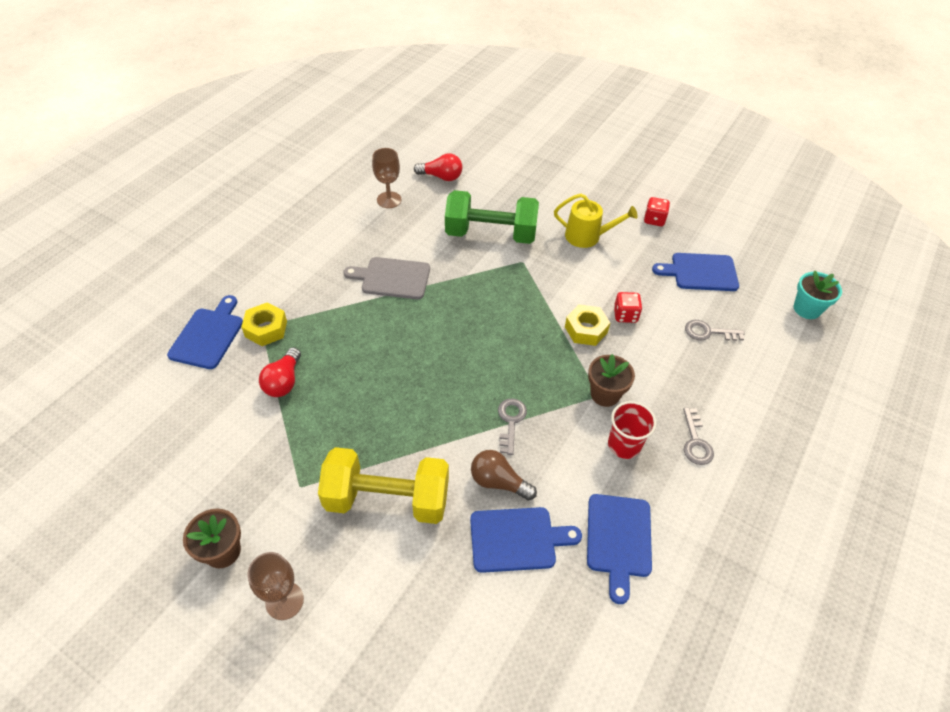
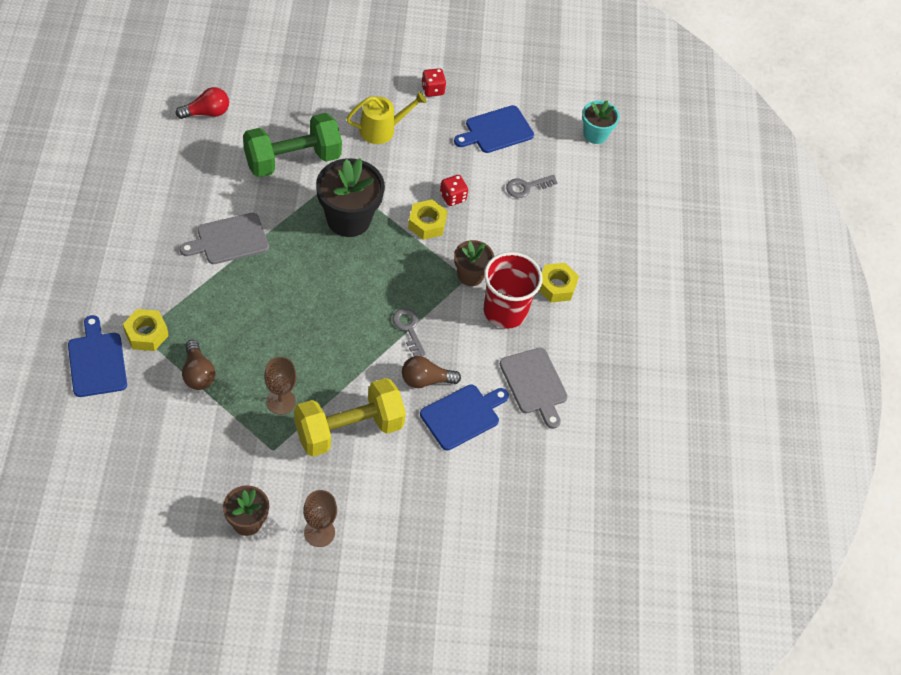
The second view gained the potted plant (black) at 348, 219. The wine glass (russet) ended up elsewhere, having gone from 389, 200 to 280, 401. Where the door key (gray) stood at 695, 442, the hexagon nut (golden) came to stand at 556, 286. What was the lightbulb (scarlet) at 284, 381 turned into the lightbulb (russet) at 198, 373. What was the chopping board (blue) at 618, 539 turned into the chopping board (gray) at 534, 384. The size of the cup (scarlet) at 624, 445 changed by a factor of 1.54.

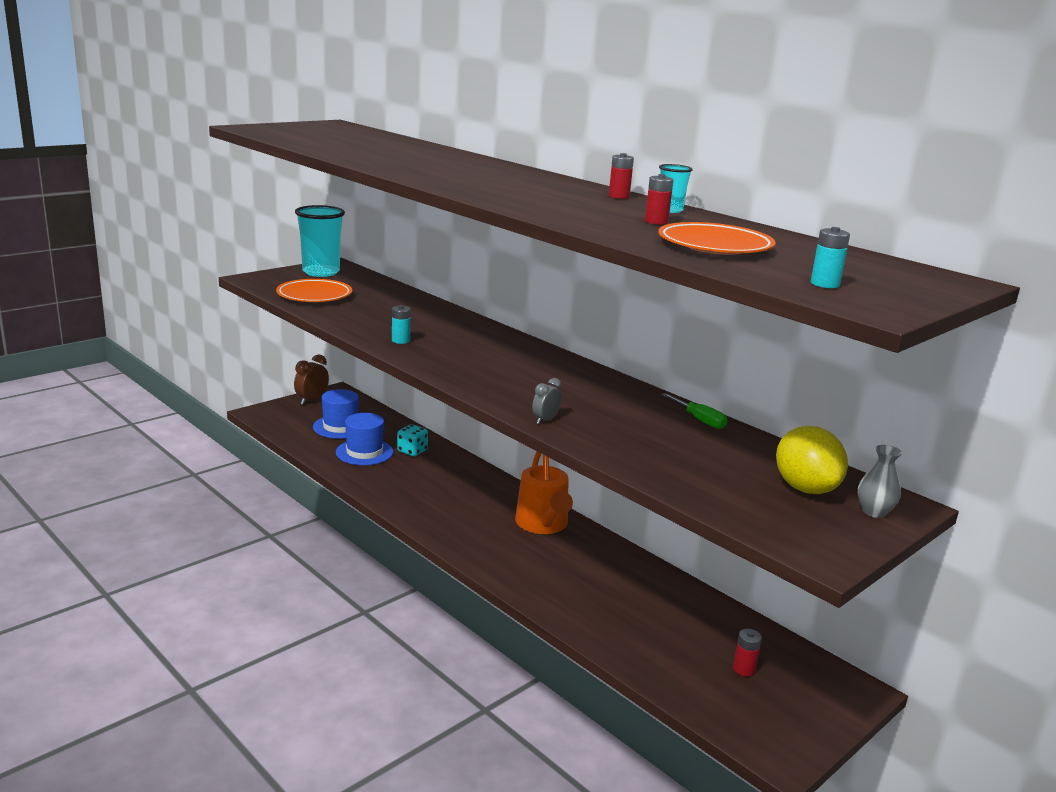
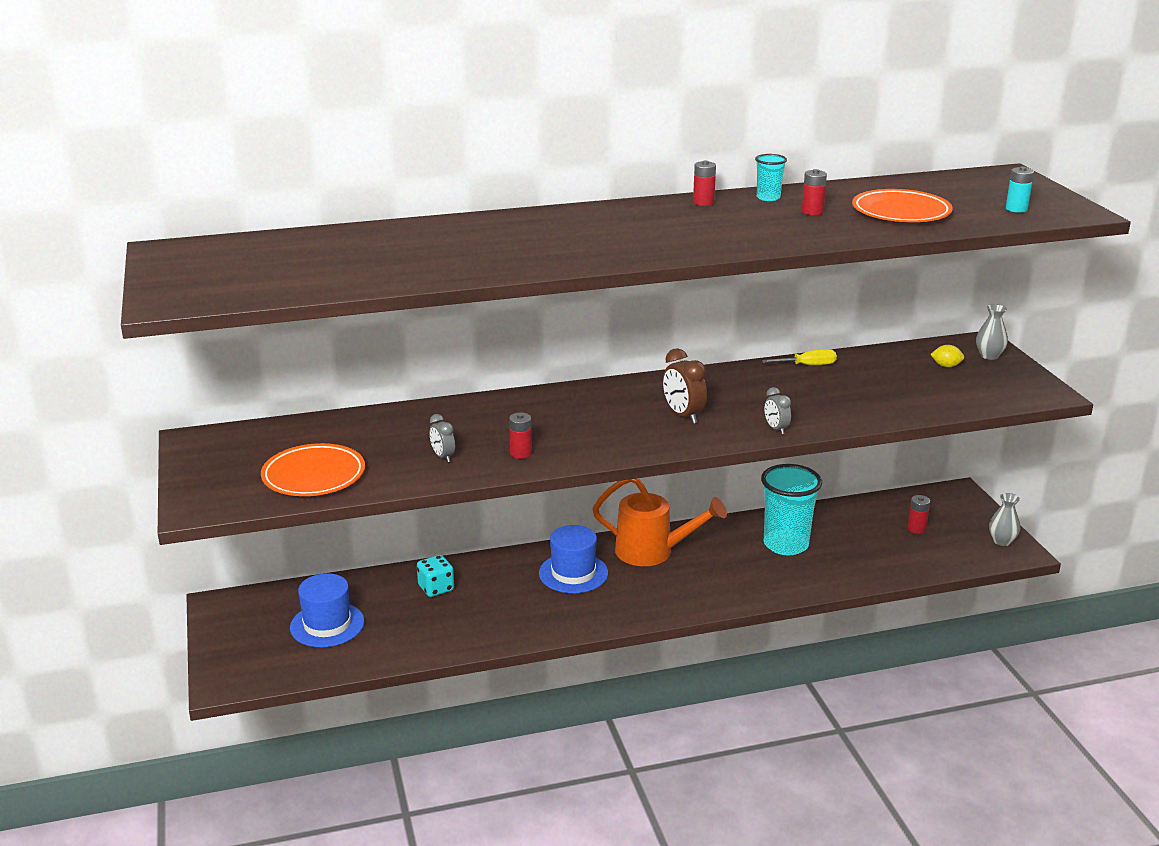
The second view gained the alarm clock (gray) at 443, 457. The second view gained the vase (gray) at 1002, 541. The alarm clock (russet) ended up elsewhere, having gone from 311, 400 to 683, 415. The cup (turquoise) ended up elsewhere, having gone from 321, 272 to 786, 544. The top hat (blue) ended up elsewhere, having gone from 364, 452 to 573, 573. What was the battery (turquoise) at 400, 340 turned into the battery (scarlet) at 521, 453. What was the hand screwdriver (leaf-green) at 699, 420 turned into the hand screwdriver (golden) at 807, 365. The size of the toy lemon (golden) at 805, 488 changed by a factor of 0.44.

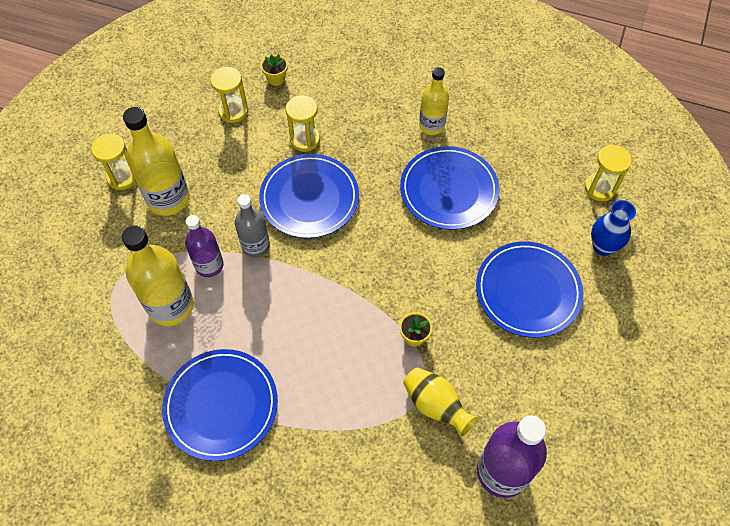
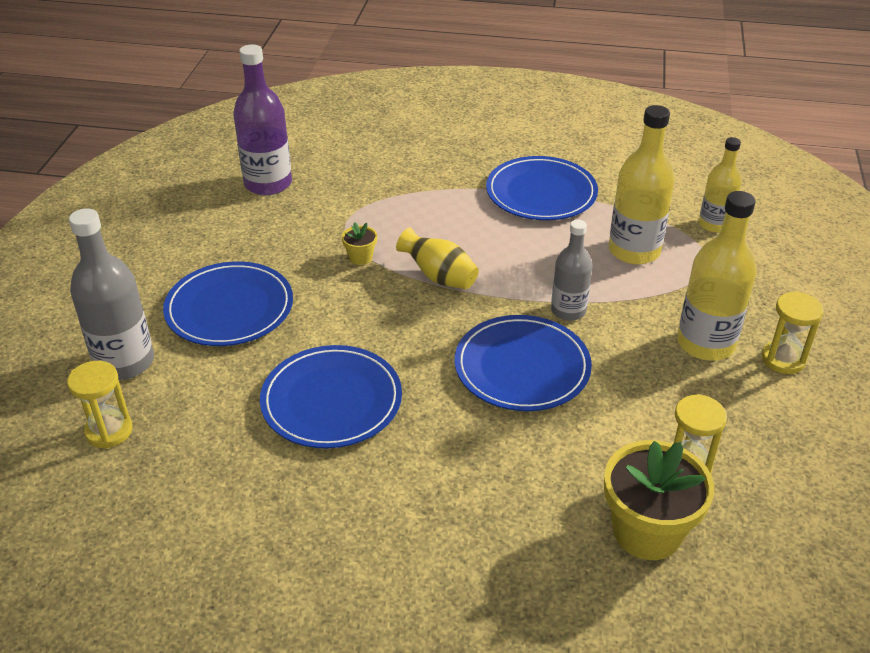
The second view lost the drink bottle (royal purple) at 209, 265. The second view lost the sandglass (golden) at 305, 139. The vase (golden) ended up elsewhere, having gone from 435, 405 to 439, 277. The drink bottle (golden) ended up elsewhere, having gone from 431, 125 to 714, 224. Where the vase (blue) stood at 602, 246, the drink bottle (gray) came to stand at 124, 362. The size of the potted plant (golden) at 276, 78 changed by a factor of 2.21.

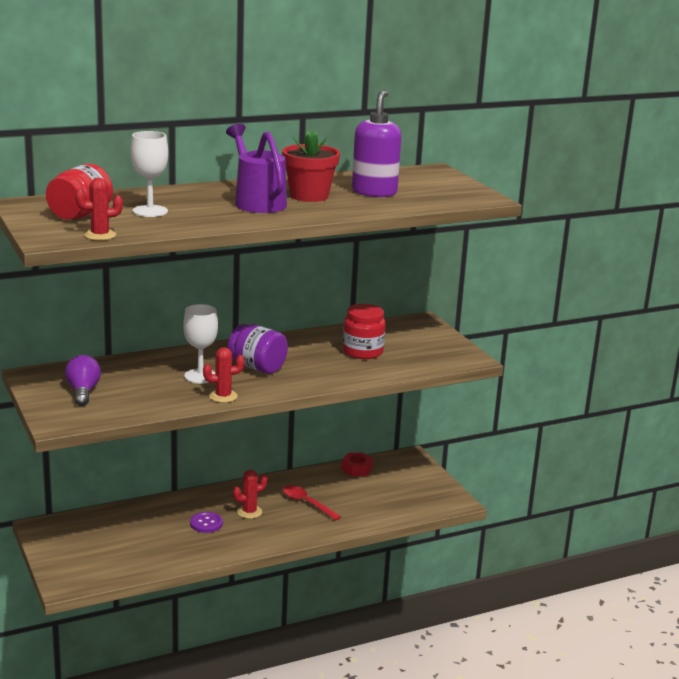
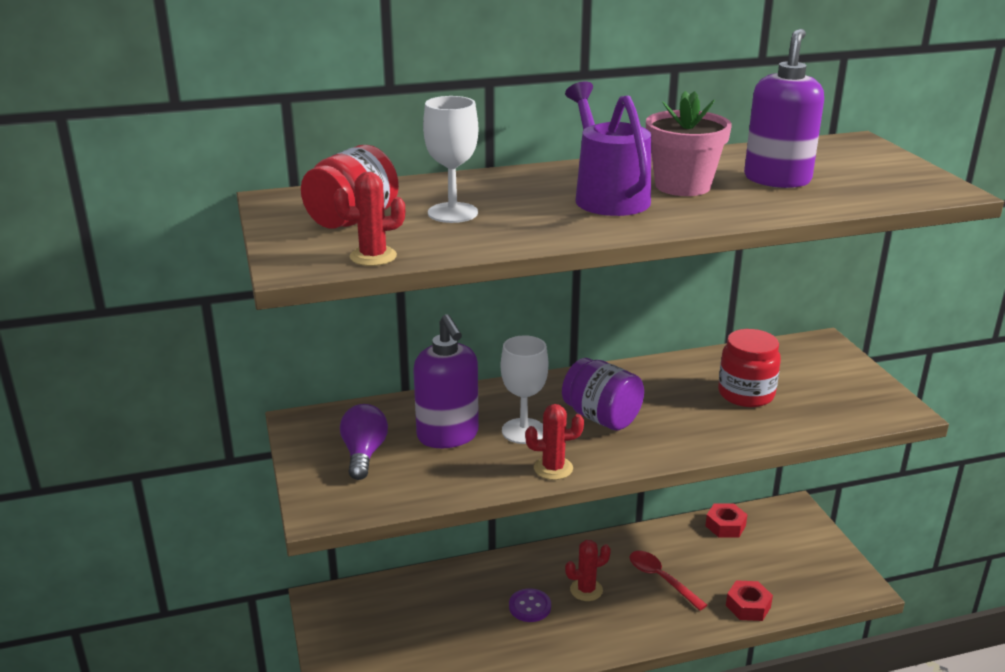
The second view gained the soap dispenser (royal purple) at 448, 436. The second view gained the hexagon nut (scarlet) at 748, 606. What was the potted plant (scarlet) at 309, 196 turned into the potted plant (rosy) at 682, 186.

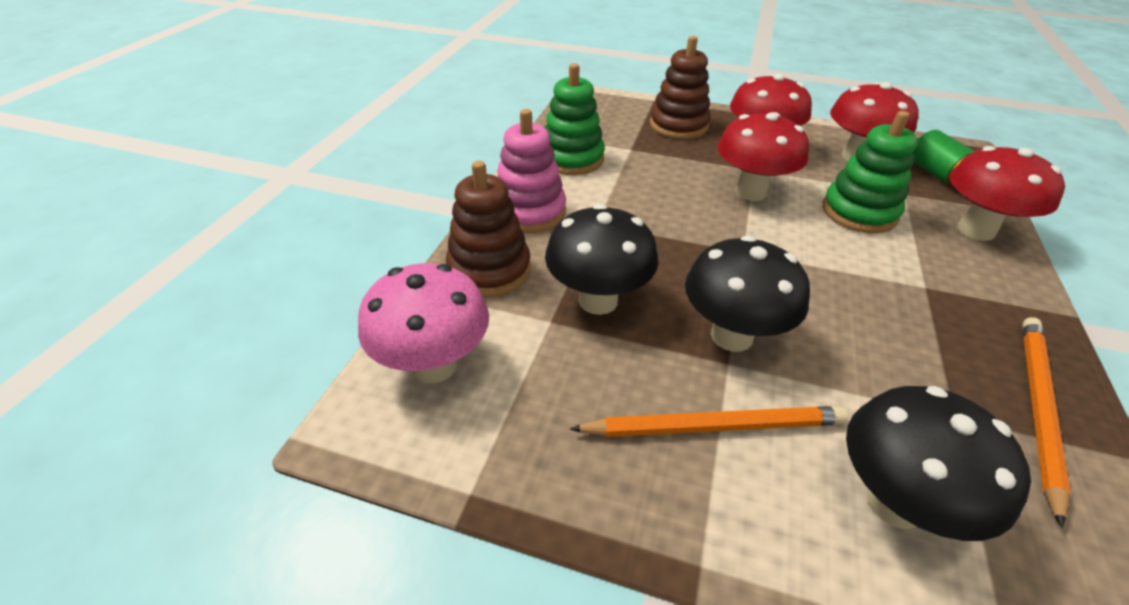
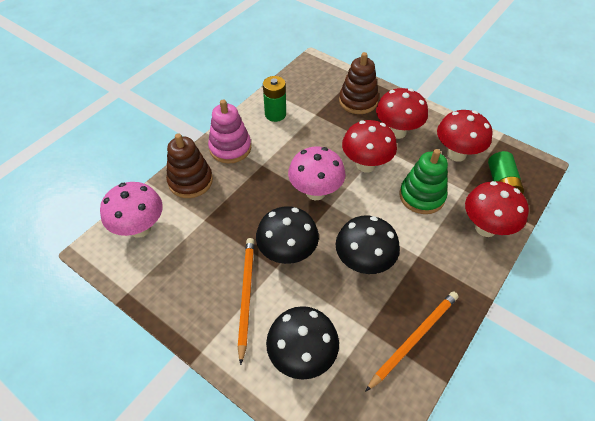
The second view gained the toadstool (rosy) at 315, 192. The toadstool (black) ended up elsewhere, having gone from 598, 300 to 363, 263. Where the stacking toy (leaf-green) stood at 572, 159, the battery (leaf-green) came to stand at 275, 114. The lead pencil (orange) at 713, 426 ended up facing another way, 105 degrees counterclockwise from before.

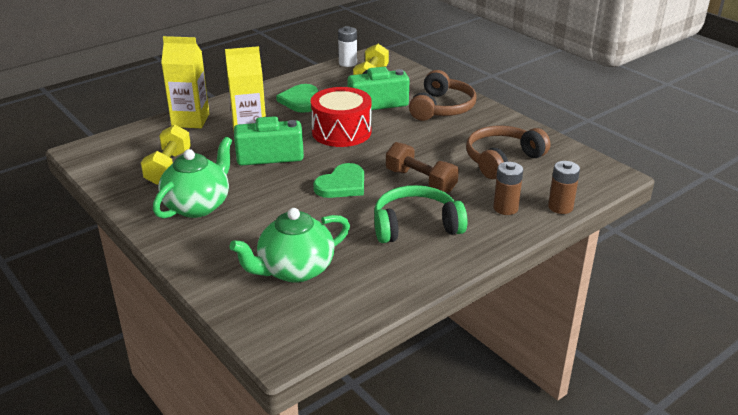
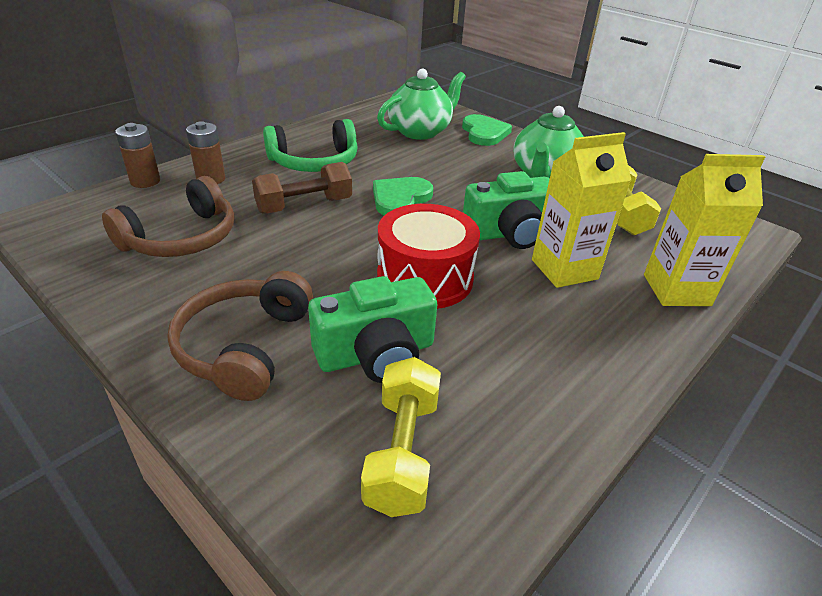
The second view lost the battery (white) at 348, 63. The love heart (leaf-green) ended up elsewhere, having gone from 300, 100 to 484, 133. The free weight (russet) at 420, 181 ended up facing another way, 60 degrees counterclockwise from before.

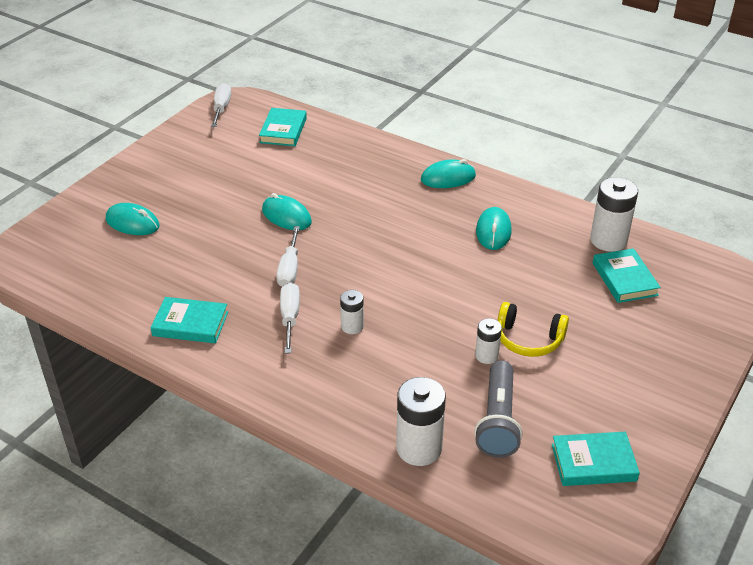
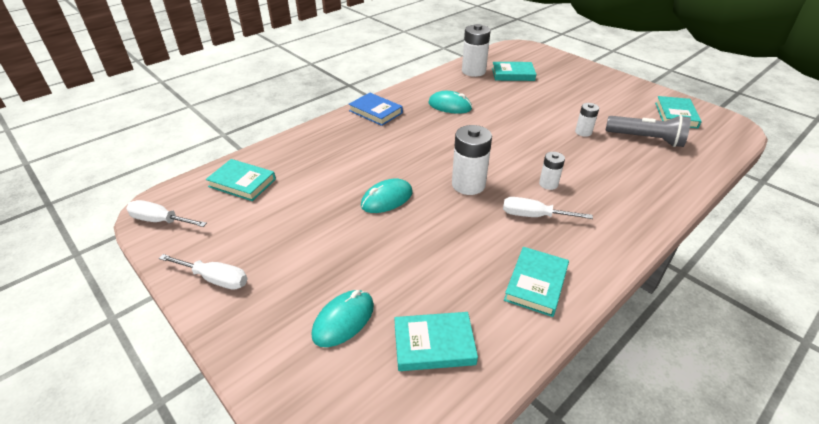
The second view lost the headset (golden) at 528, 339. The second view gained the hardback (turquoise) at 434, 344. The hand screwdriver (white) ended up elsewhere, having gone from 289, 269 to 215, 279. The battery (white) ended up elsewhere, having gone from 419, 448 to 468, 184. Where the mouse (turquoise) stood at 448, 178, the hardback (blue) came to stand at 375, 112.

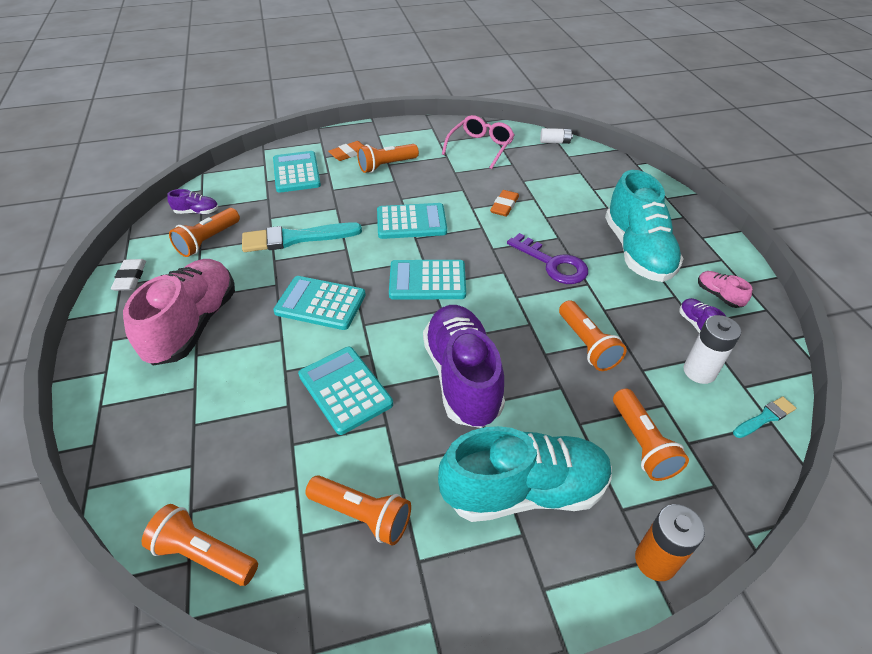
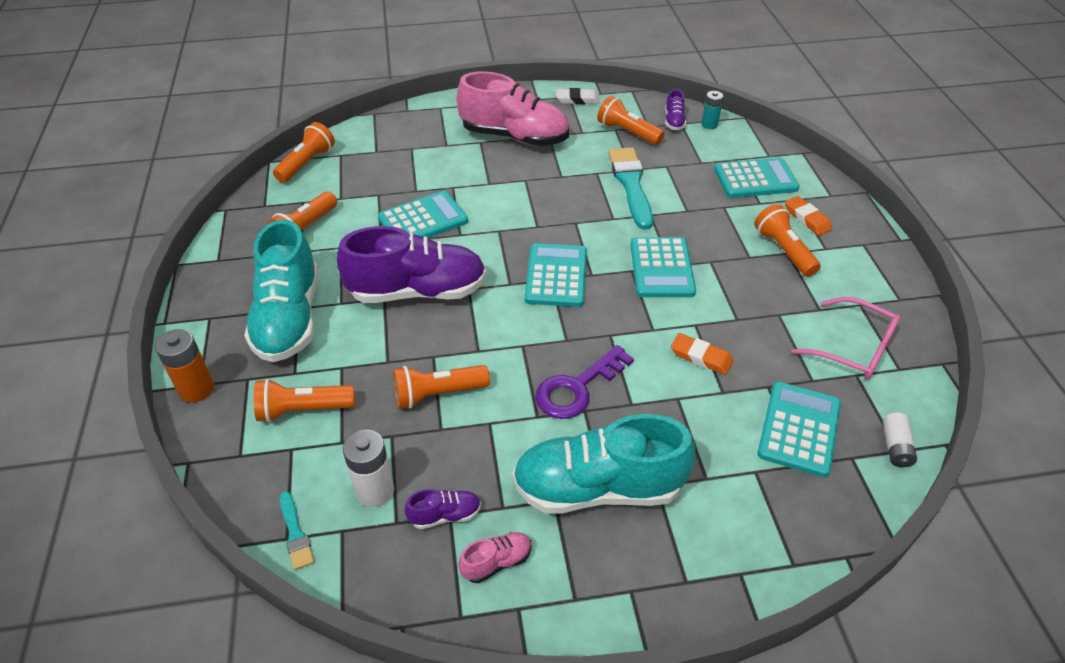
The second view gained the battery (turquoise) at 709, 125. The pocket calculator (turquoise) ended up elsewhere, having gone from 320, 303 to 799, 429.

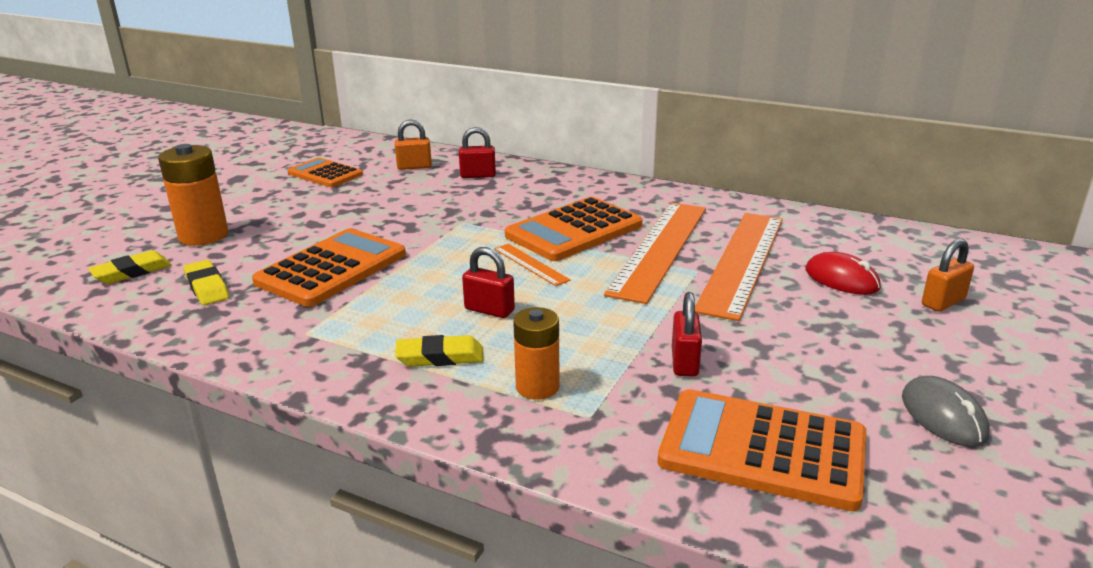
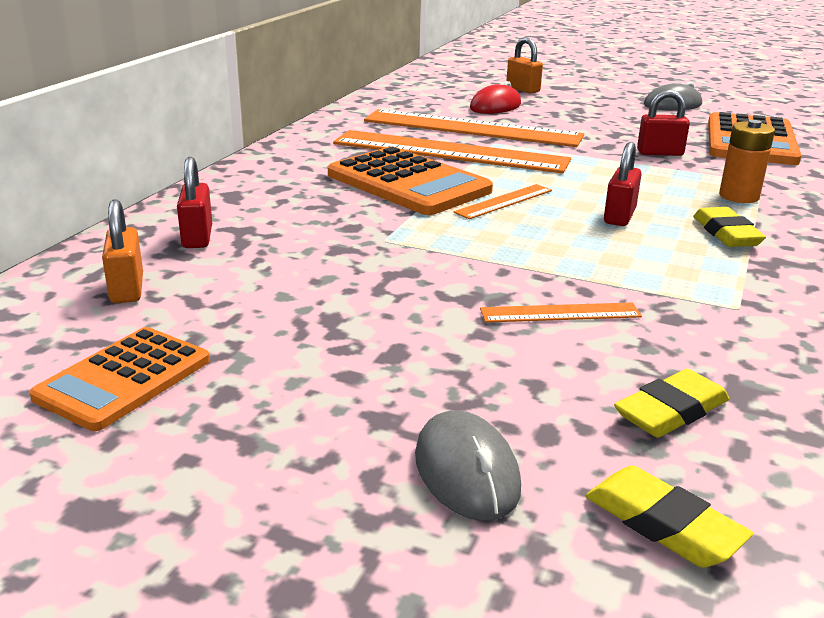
Where the battery (orange) stood at 203, 236, the mouse (gray) came to stand at 466, 471. Where the pocket calculator (orange) stood at 332, 268, the straightedge (orange) came to stand at 560, 313.

